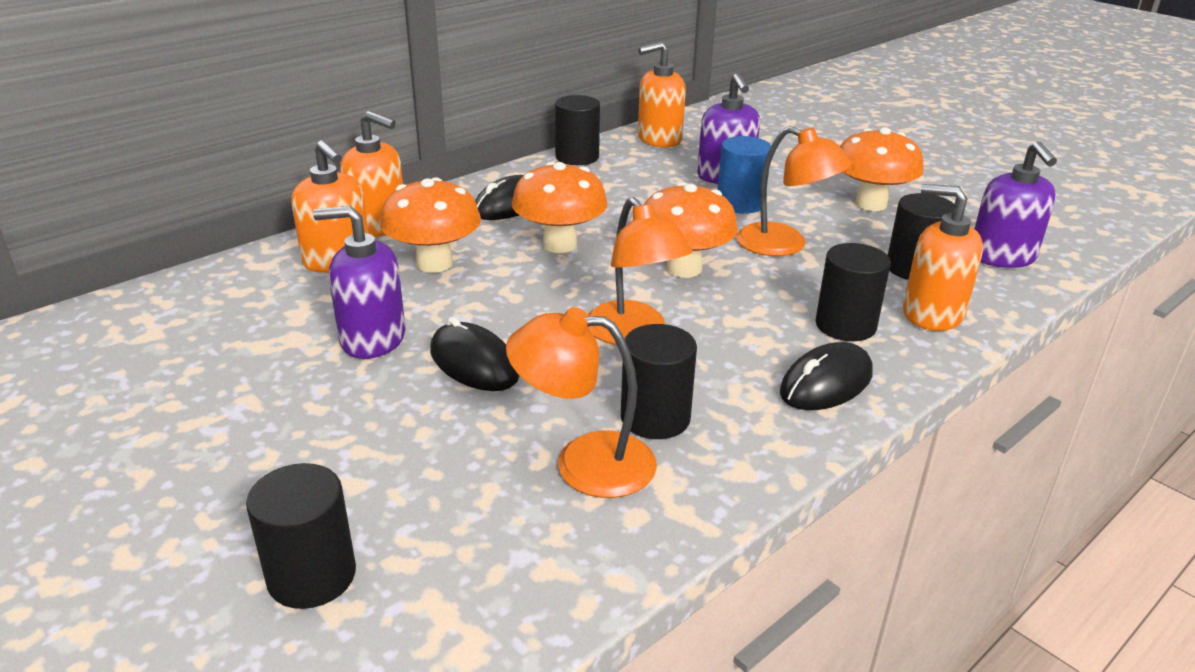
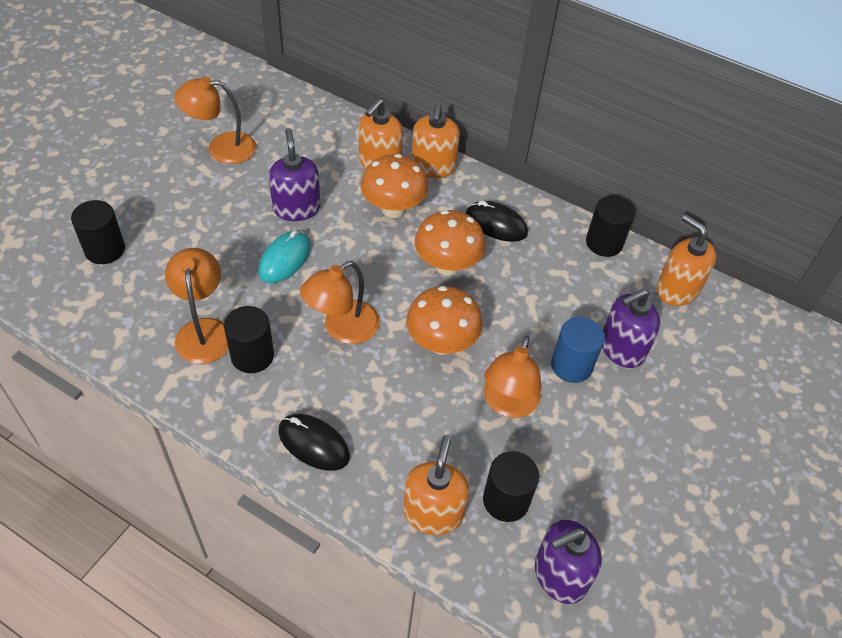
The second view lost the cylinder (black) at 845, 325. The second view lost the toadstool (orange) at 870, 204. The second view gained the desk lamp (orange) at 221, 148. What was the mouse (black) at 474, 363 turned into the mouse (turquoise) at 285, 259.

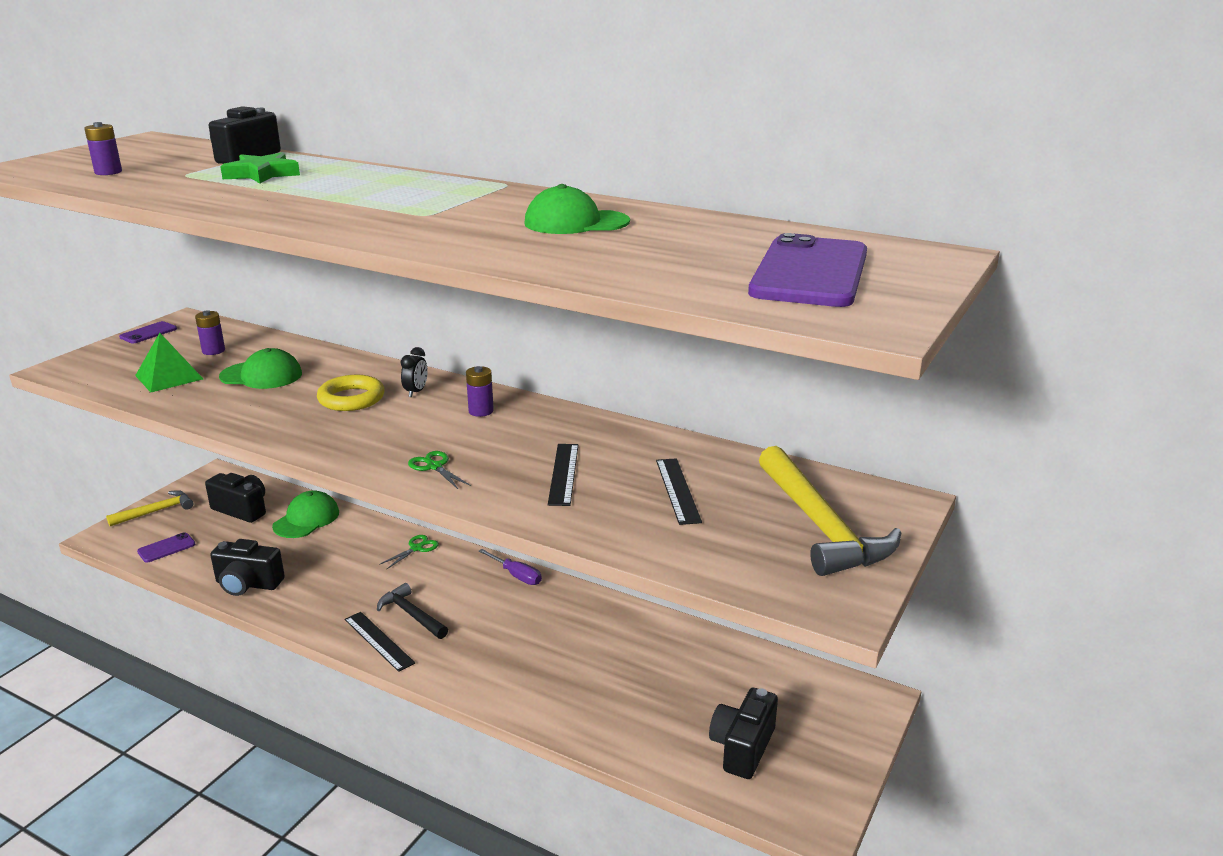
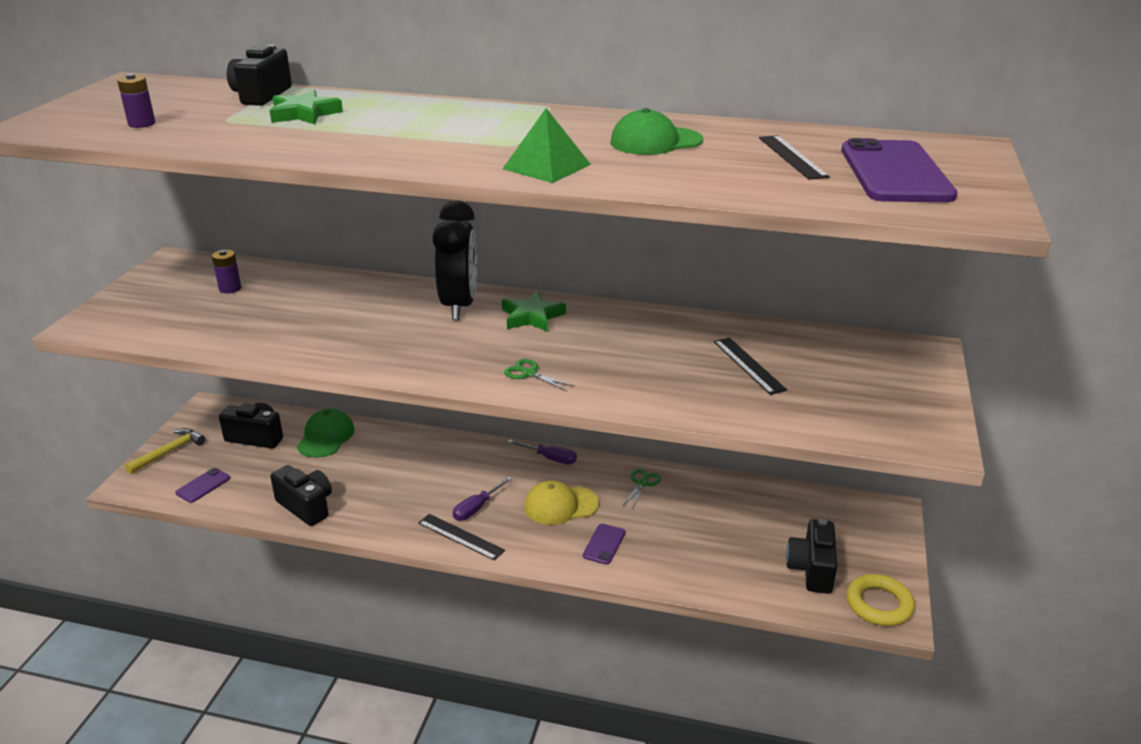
The second view lost the baseball cap (leaf-green) at 261, 375. The second view lost the claw hammer (golden) at 820, 526. The second view gained the baseball cap (golden) at 560, 505. The smartphone (royal purple) ended up elsewhere, having gone from 148, 333 to 604, 544. The solid pyramid (leaf-green) ended up elsewhere, having gone from 169, 377 to 546, 166. The torus (golden) ended up elsewhere, having gone from 351, 399 to 879, 604. The pair of scissors (leaf-green) ended up elsewhere, having gone from 417, 548 to 642, 483. The straightedge (black) ended up elsewhere, having gone from 563, 474 to 792, 157. Where the claw hammer (black) stood at 412, 614, the hand screwdriver (royal purple) came to stand at 476, 508. Where the battery (royal purple) stood at 481, 411, the star (leaf-green) came to stand at 532, 316. The photo camera (black) at 248, 584 ended up facing another way, 135 degrees counterclockwise from before. The size of the alarm clock (black) at 416, 392 changed by a factor of 2.47.

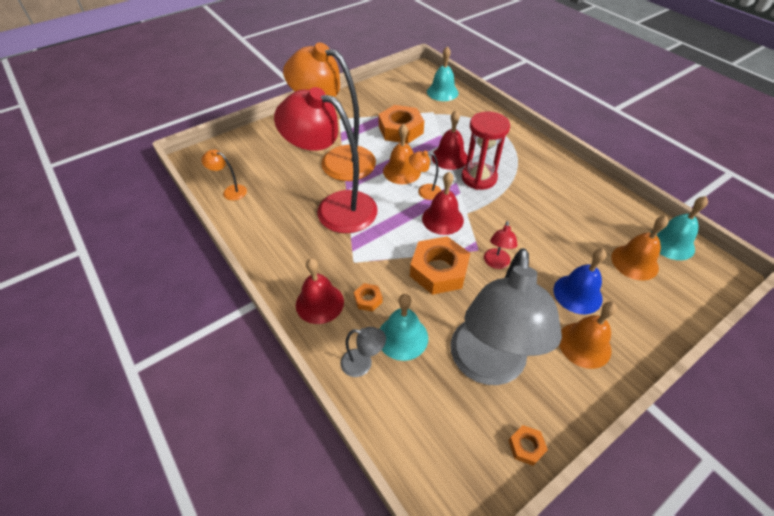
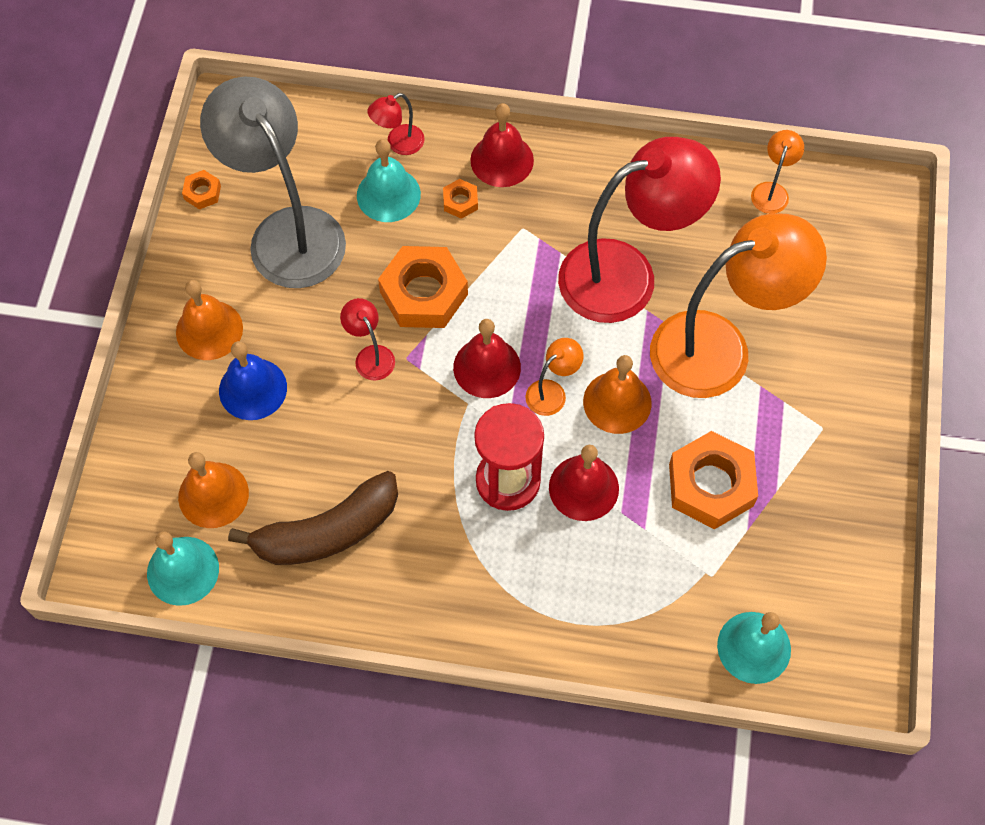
The second view gained the banana (russet) at 327, 531. What was the desk lamp (gray) at 363, 364 turned into the desk lamp (scarlet) at 398, 144. The desk lamp (orange) at 230, 191 ended up facing another way, 45 degrees counterclockwise from before.

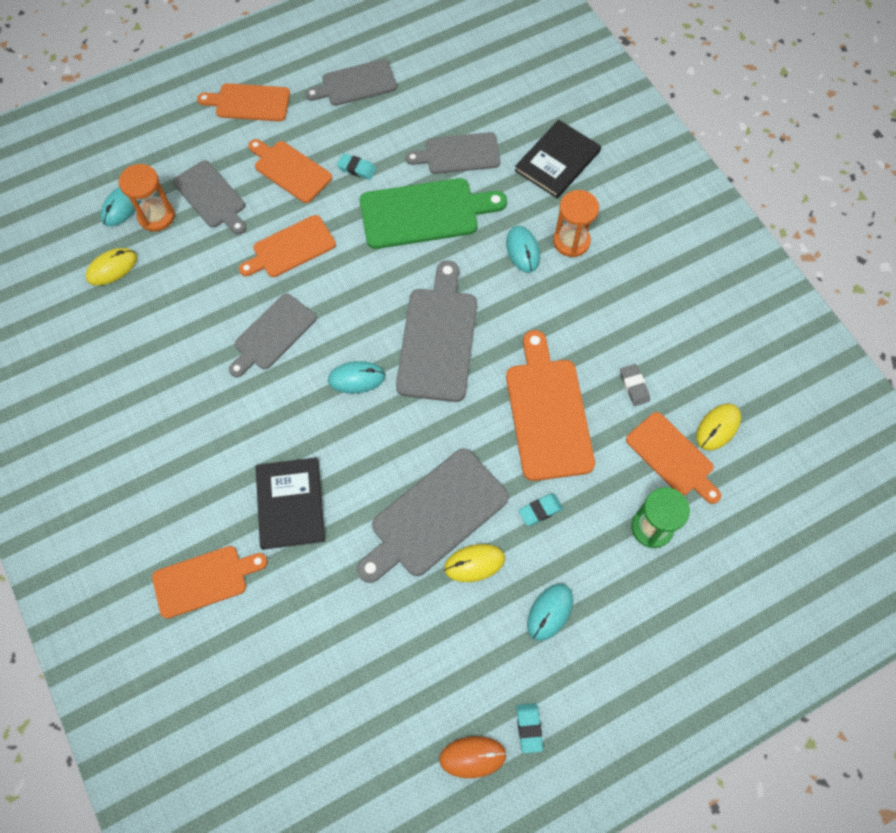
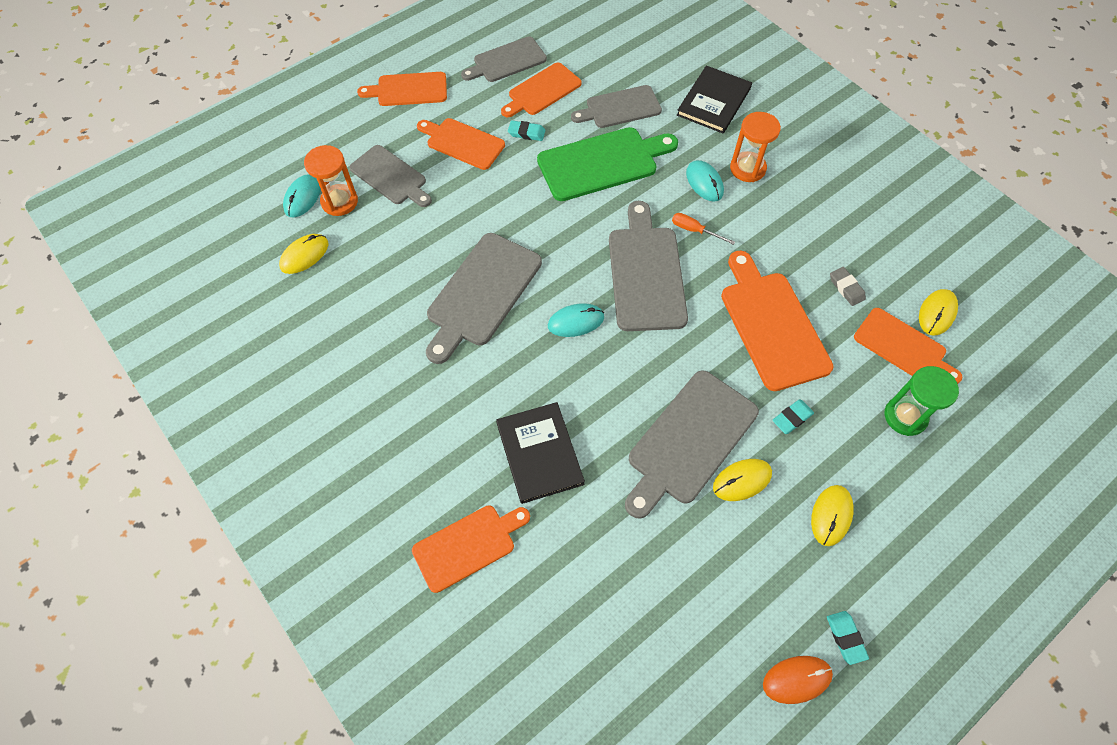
The second view gained the hand screwdriver (orange) at 694, 230. The chopping board (orange) ended up elsewhere, having gone from 290, 248 to 542, 91. What was the mouse (turquoise) at 550, 612 turned into the mouse (golden) at 831, 515. The size of the chopping board (gray) at 272, 334 changed by a factor of 1.52.

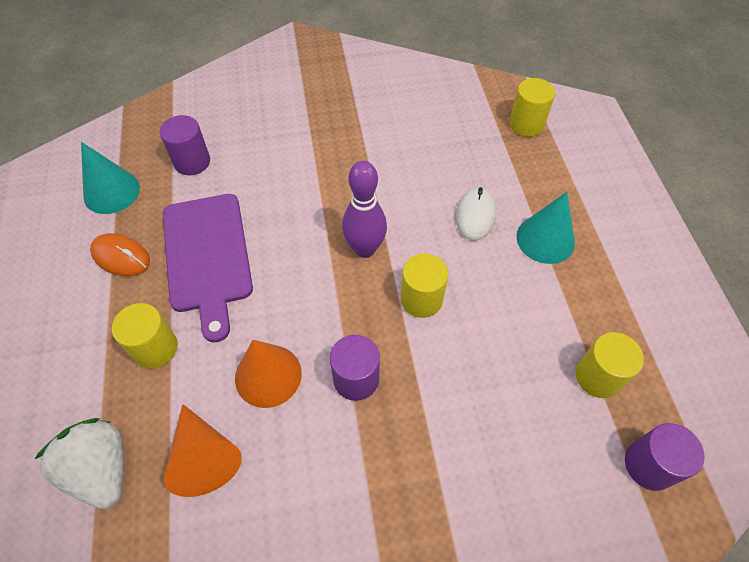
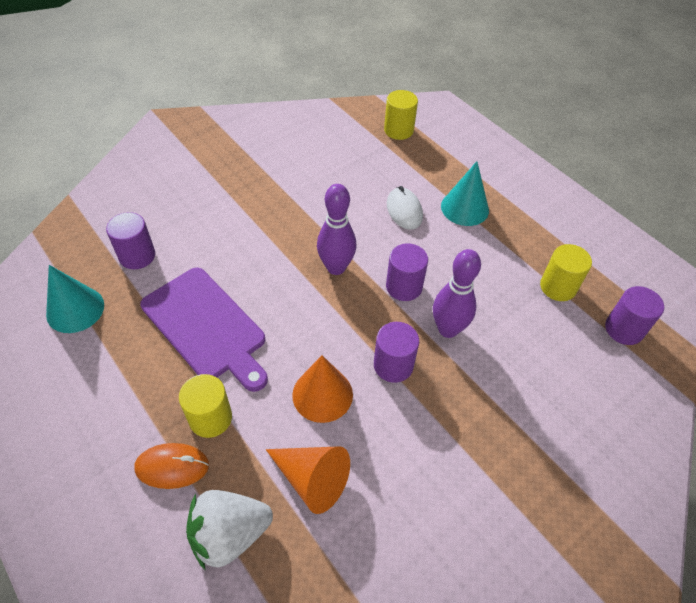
The second view gained the tenpin (royal purple) at 448, 329. The mouse (orange) ended up elsewhere, having gone from 121, 257 to 172, 466. What was the cylinder (golden) at 421, 299 turned into the cylinder (royal purple) at 404, 287. The toy strawberry (white) at 101, 469 ended up facing another way, 45 degrees counterclockwise from before.

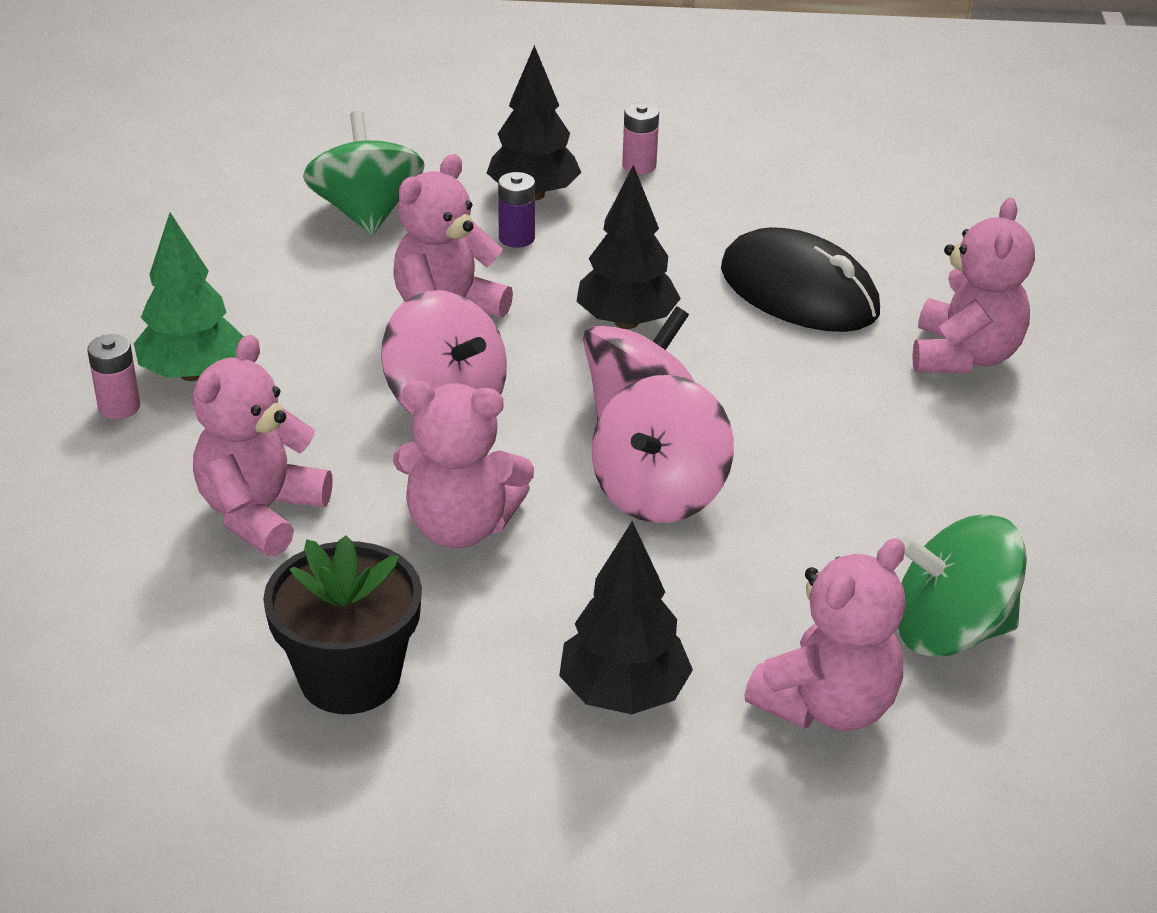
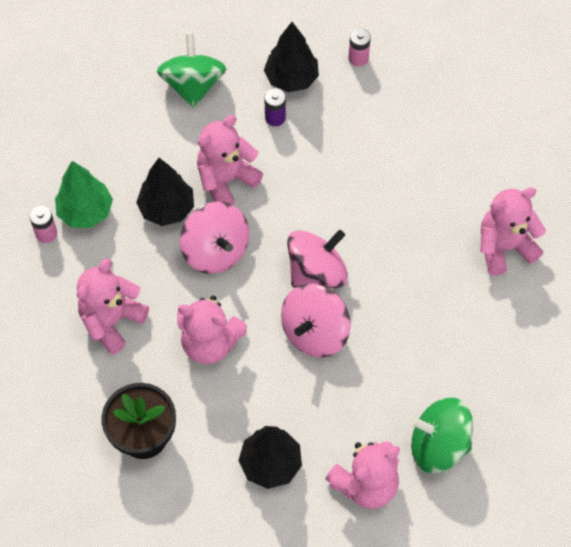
The second view lost the mouse (black) at 799, 291. The toy tree (black) ended up elsewhere, having gone from 626, 322 to 167, 209. The teddy bear (rosy) at 964, 356 ended up facing another way, 135 degrees counterclockwise from before.

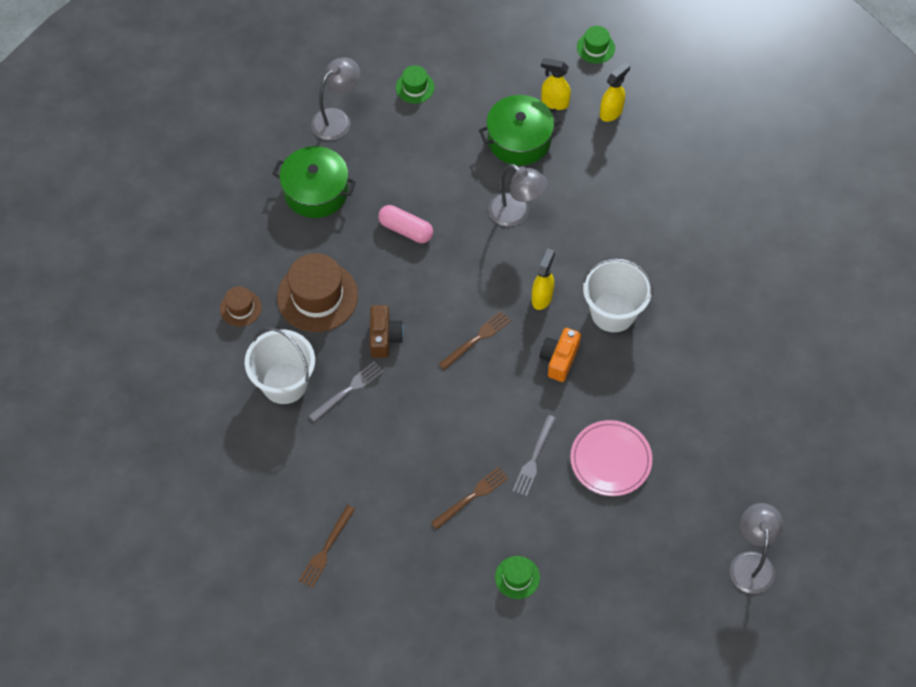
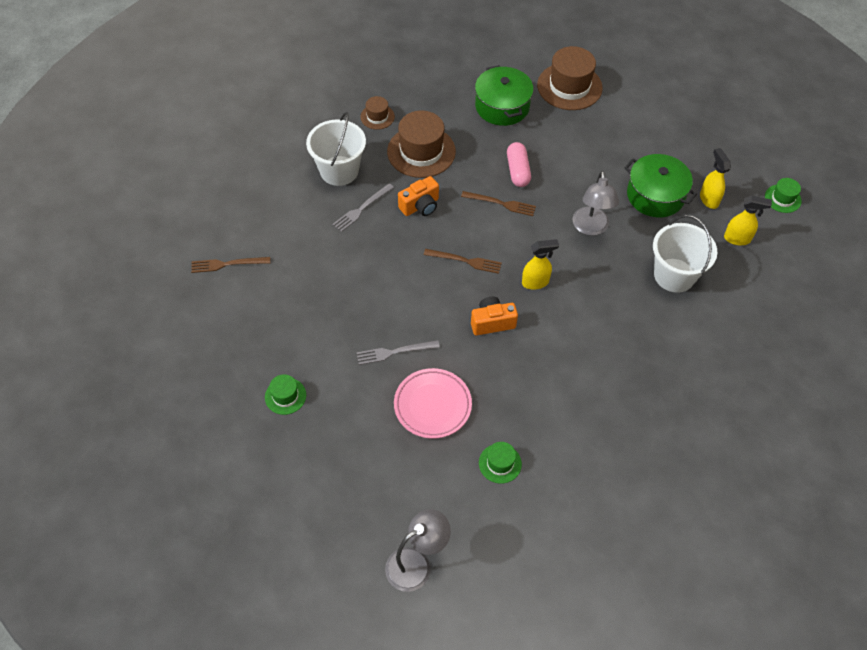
The top hat (leaf-green) ended up elsewhere, having gone from 415, 87 to 500, 463. The dinner fork (russet) ended up elsewhere, having gone from 472, 497 to 501, 203. The sand bucket (white) ended up elsewhere, having gone from 613, 312 to 674, 275. Where the desk lamp (gray) stood at 337, 119, the top hat (russet) came to stand at 569, 86. What was the photo camera (russet) at 384, 337 turned into the photo camera (orange) at 420, 206. The dinner fork (gray) at 348, 390 ended up facing another way, 120 degrees clockwise from before.

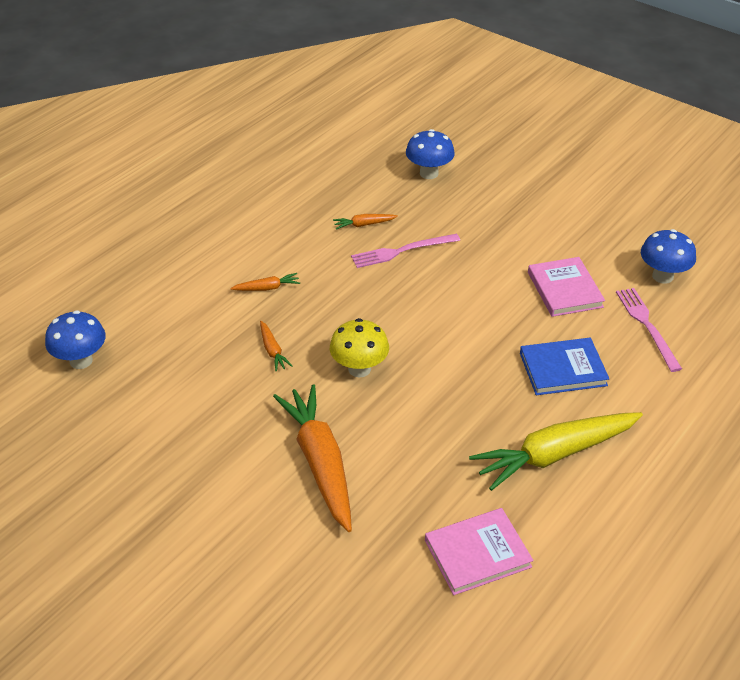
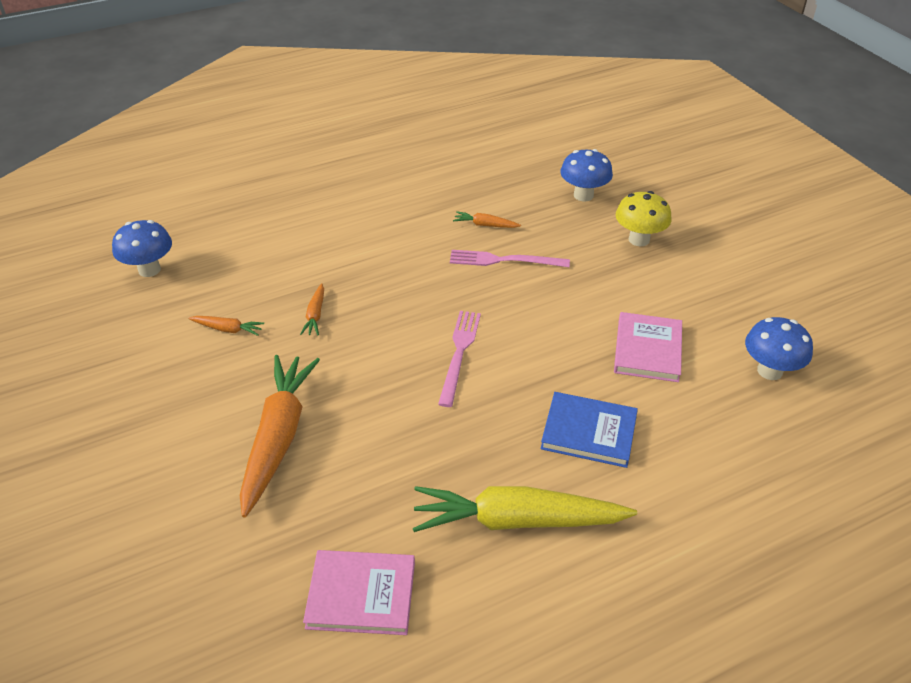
The carrot (orange) ended up elsewhere, having gone from 267, 288 to 228, 329. The toadstool (golden) ended up elsewhere, having gone from 359, 369 to 639, 239. The dinner fork (rosy) ended up elsewhere, having gone from 647, 326 to 459, 353.

